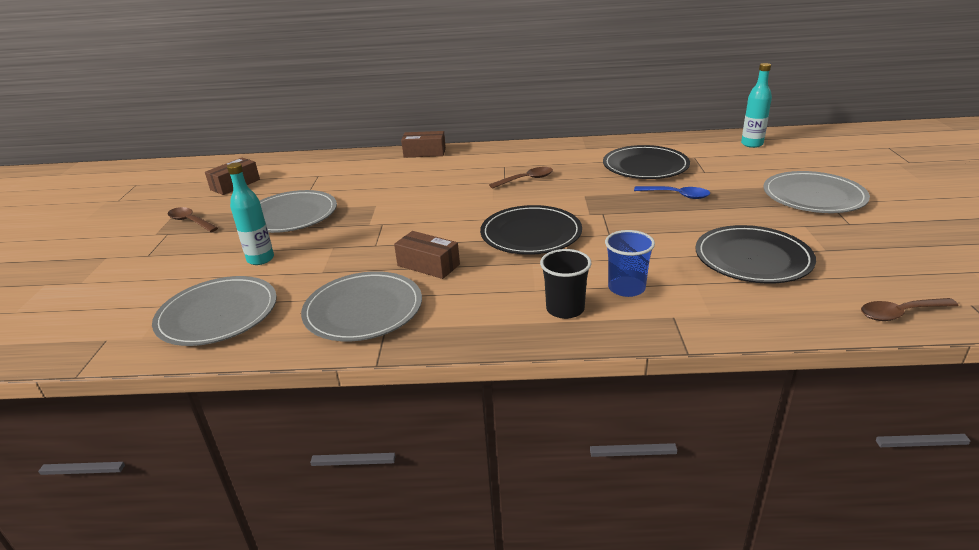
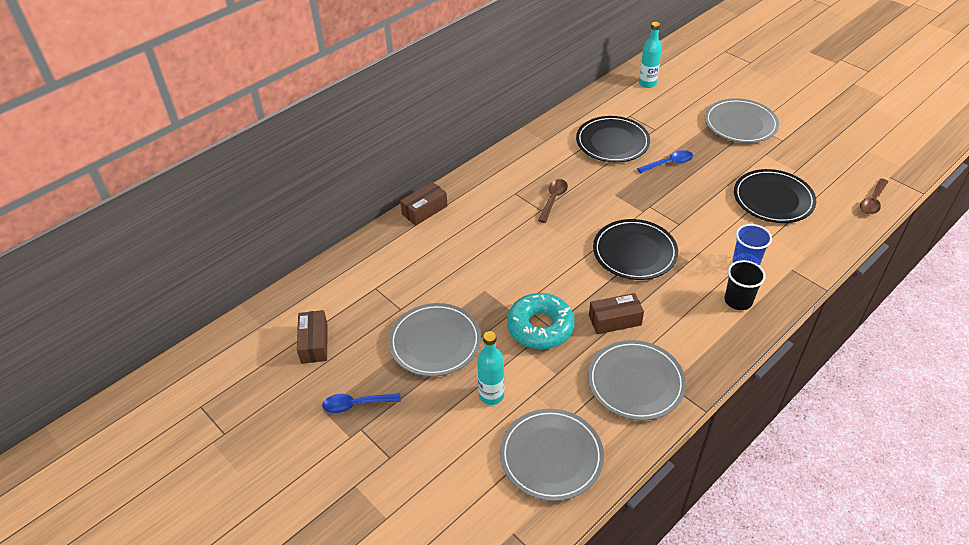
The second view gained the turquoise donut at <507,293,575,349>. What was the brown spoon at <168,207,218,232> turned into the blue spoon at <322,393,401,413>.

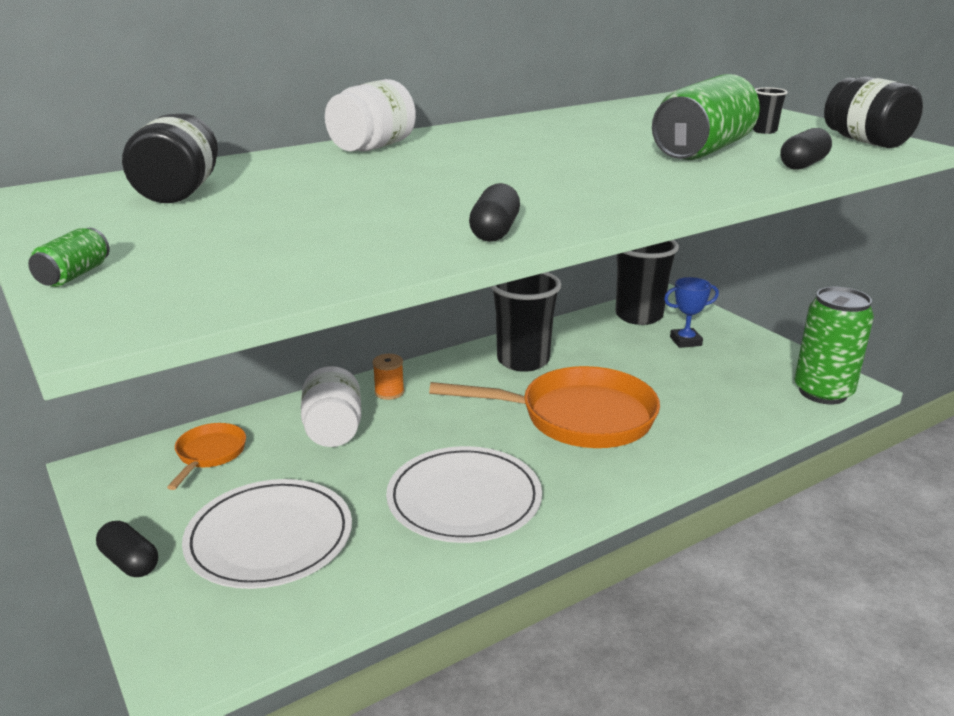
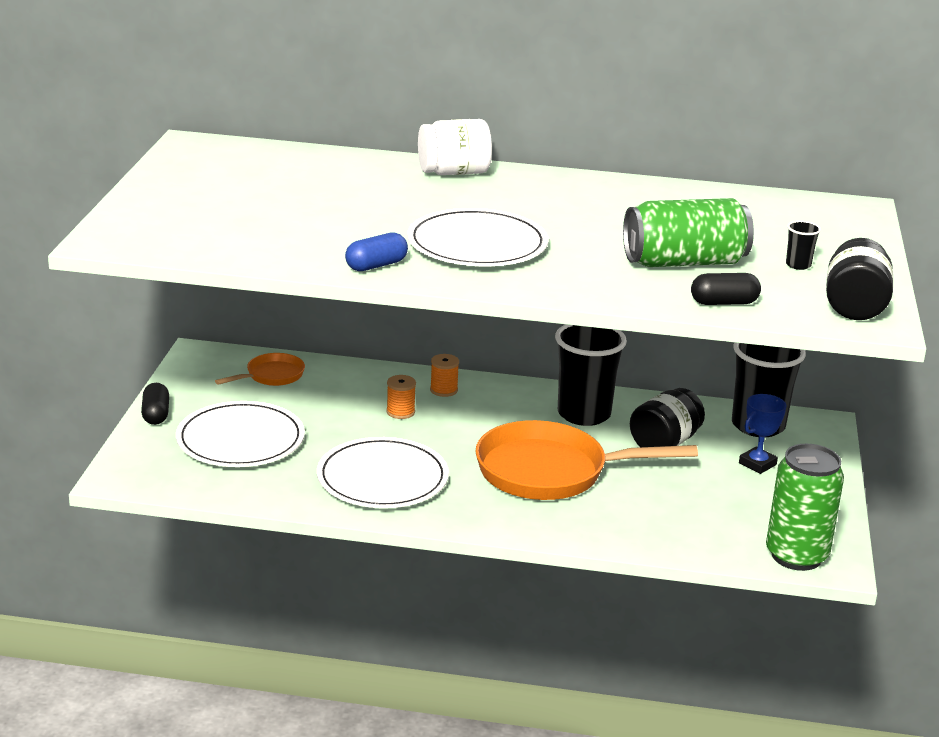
The second view lost the green can at <28,228,110,287>. The second view lost the white jar at <301,366,361,447>. The second view gained the orange spool at <386,375,416,419>. The second view gained the white plate at <407,208,548,266>. The black jar ended up elsewhere, having gone from <122,114,218,203> to <630,388,705,447>. What was the black capsule at <469,183,520,242> turned into the blue capsule at <345,232,408,271>. The orange pan at <429,366,660,448> ended up facing another way, 135 degrees clockwise from before. The blue trophy at <664,277,719,348> ended up facing another way, 75 degrees counterclockwise from before.

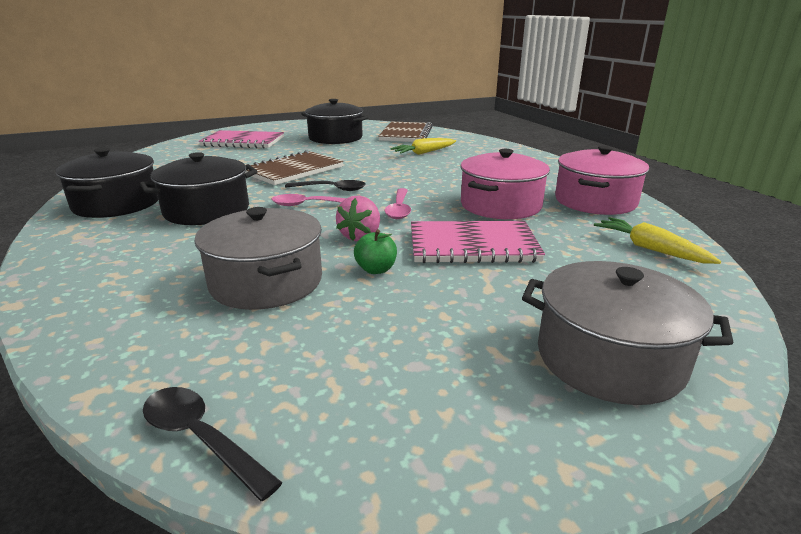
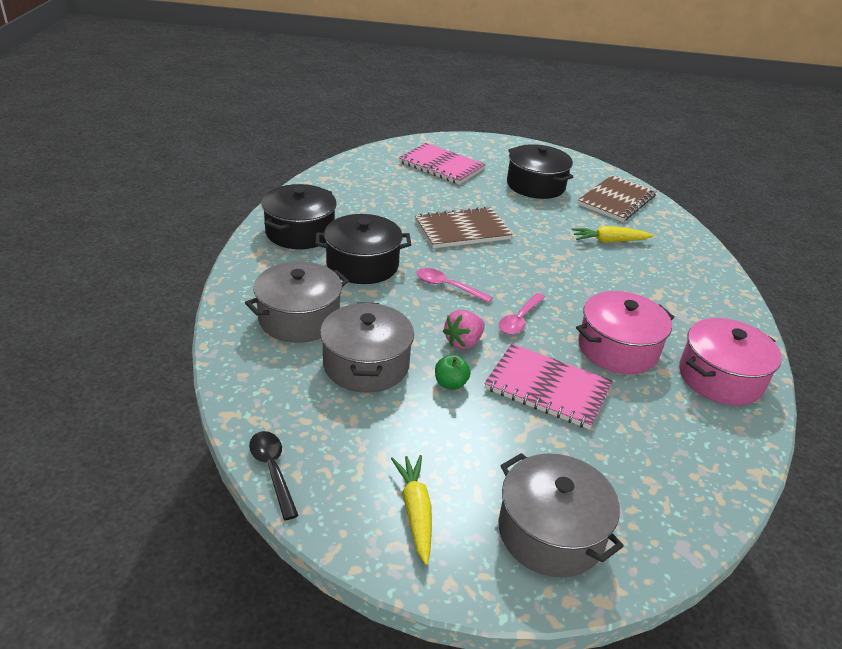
The second view lost the black spoon at <285,180,366,191>. The second view gained the grey pot at <245,261,349,343>. The yellow carrot ended up elsewhere, having gone from <594,217,721,264> to <391,455,432,565>.

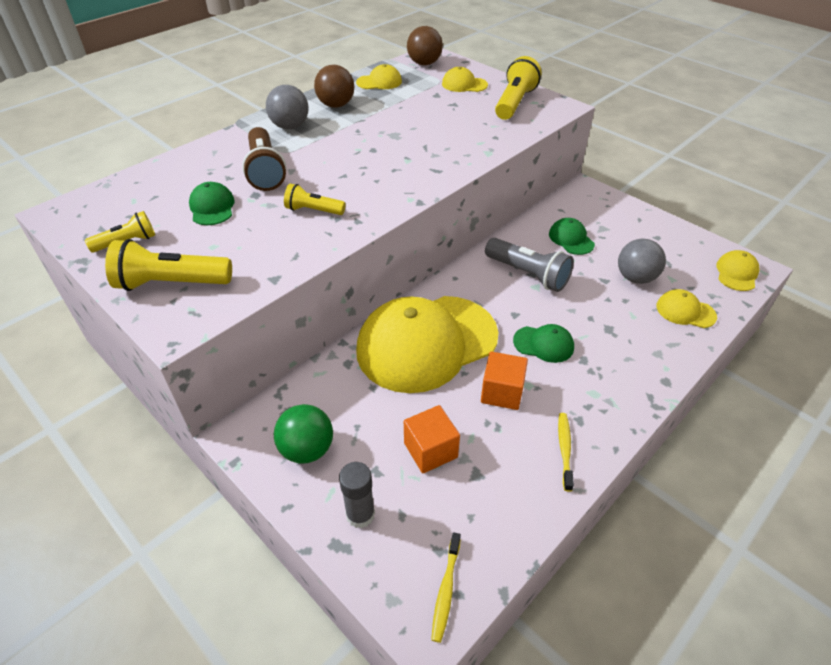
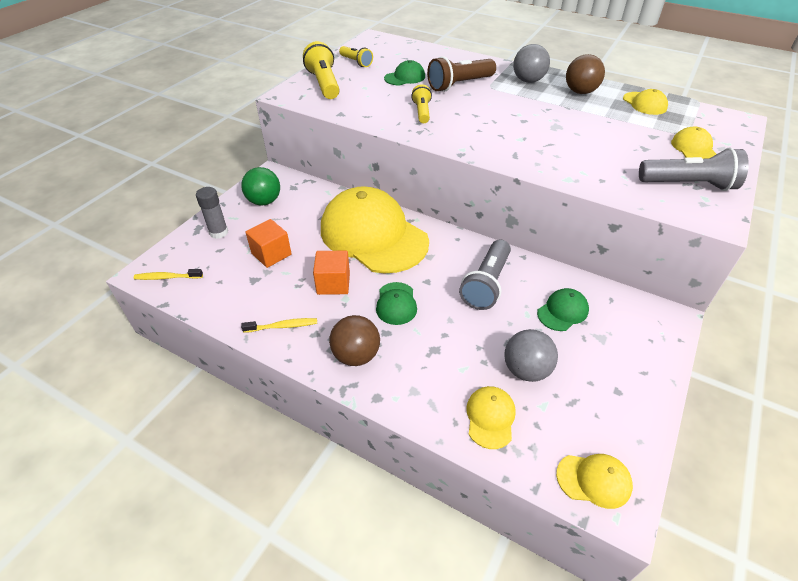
The brown ball ended up elsewhere, having gone from <407,26,443,65> to <329,315,380,366>. What was the yellow flashlight at <495,56,541,120> turned into the grey flashlight at <639,148,749,191>.

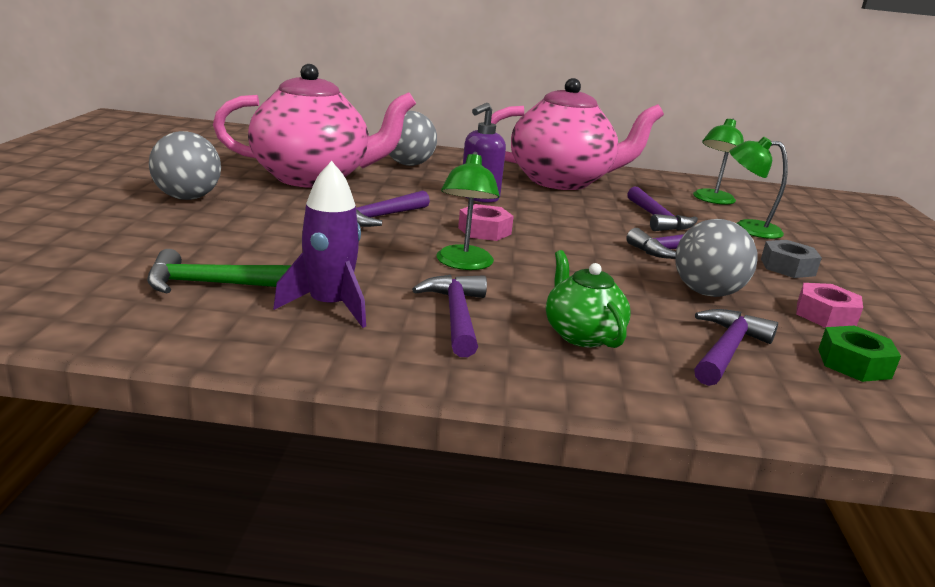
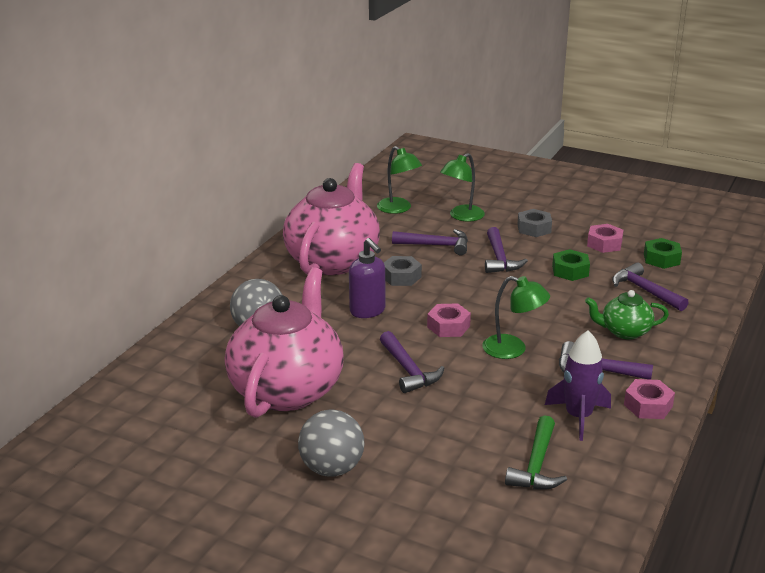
The second view gained the grey nut at <384,256,422,286>. The second view gained the pink nut at <624,379,675,419>. Where the grey ball stood at <675,219,758,297>, the green nut came to stand at <552,249,590,281>.

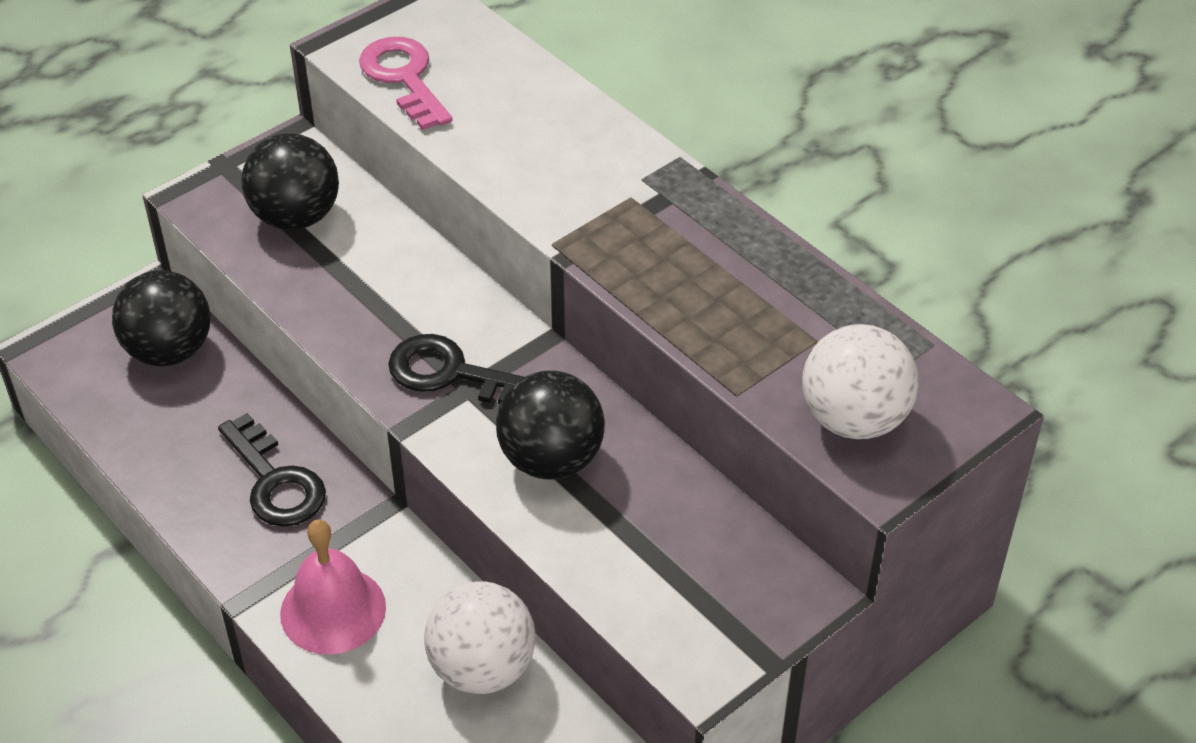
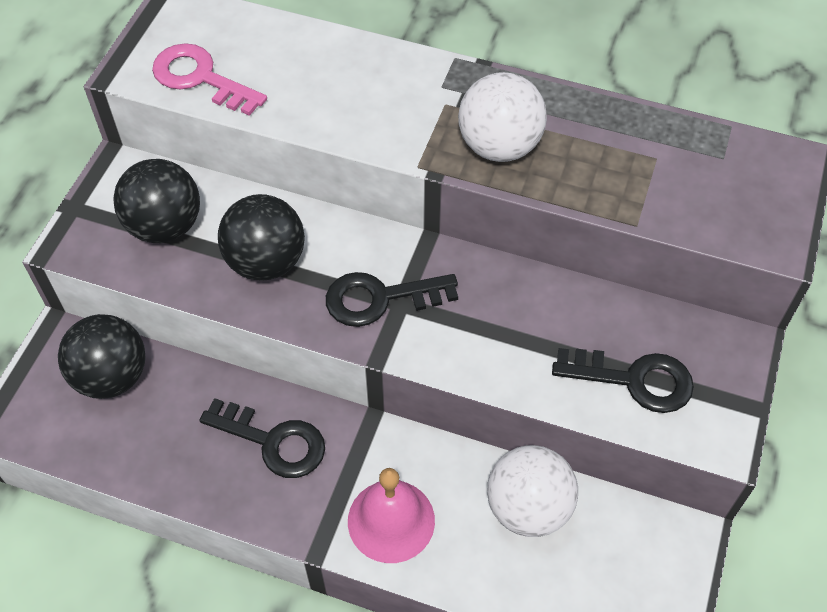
The second view gained the black key at <552,348,694,413>. The black ball ended up elsewhere, having gone from <496,370,605,479> to <218,194,305,281>. The white ball ended up elsewhere, having gone from <802,324,919,439> to <458,72,547,162>.

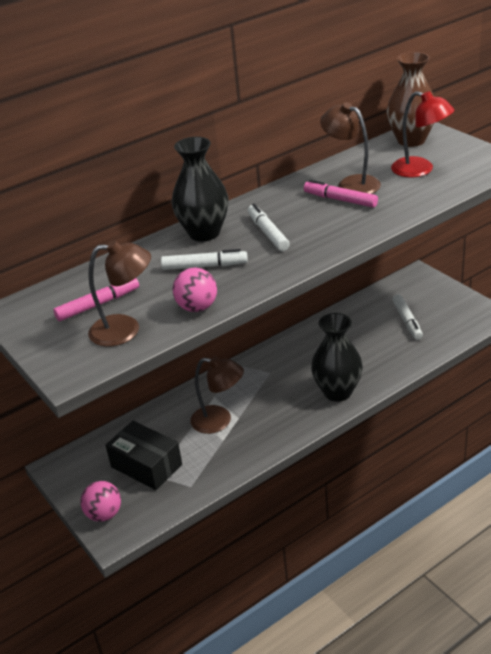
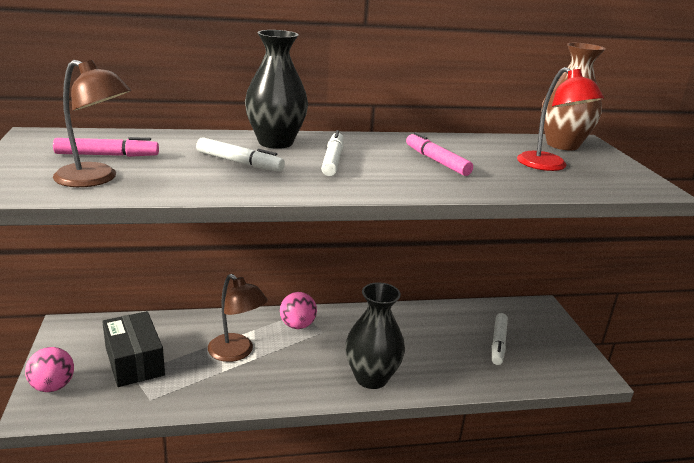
The second view lost the brown lamp at <320,102,381,194>. The pink ball ended up elsewhere, having gone from <172,267,217,312> to <280,292,317,329>.

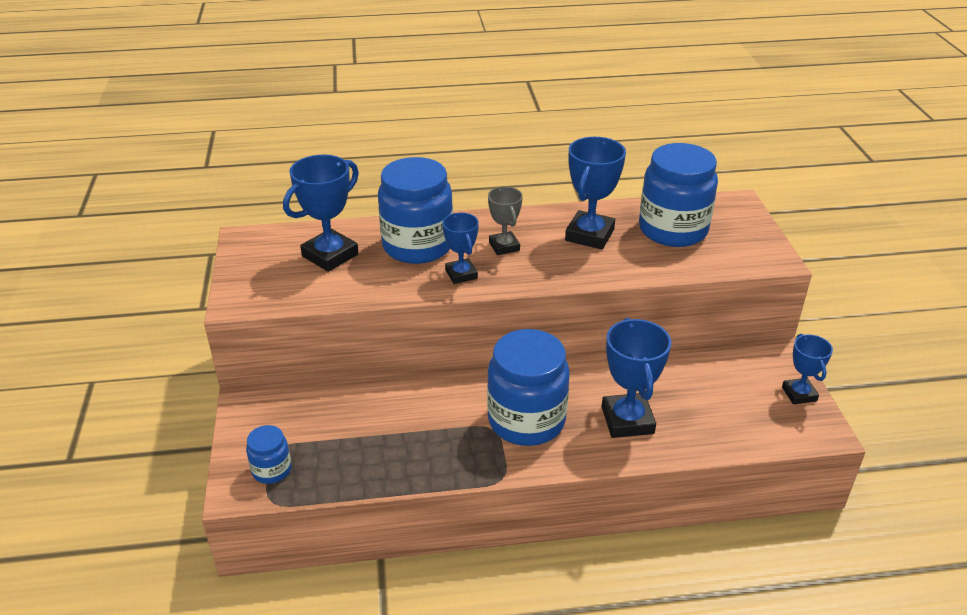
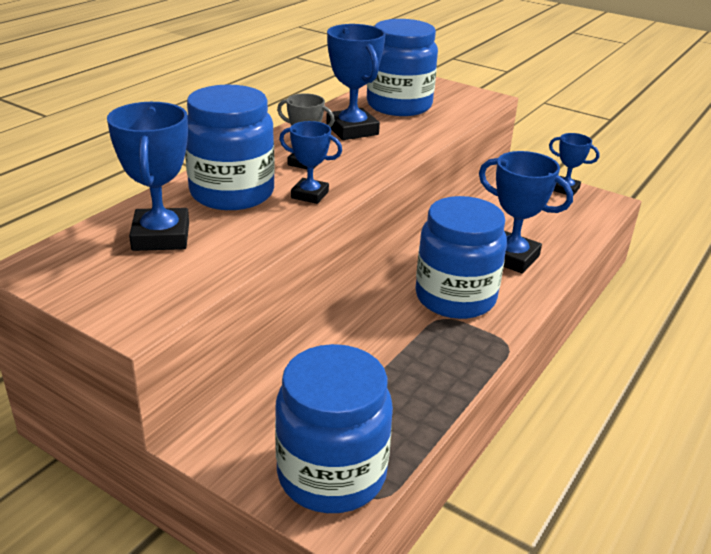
The size of the blue jar at <246,425,292,484> changed by a factor of 2.08.

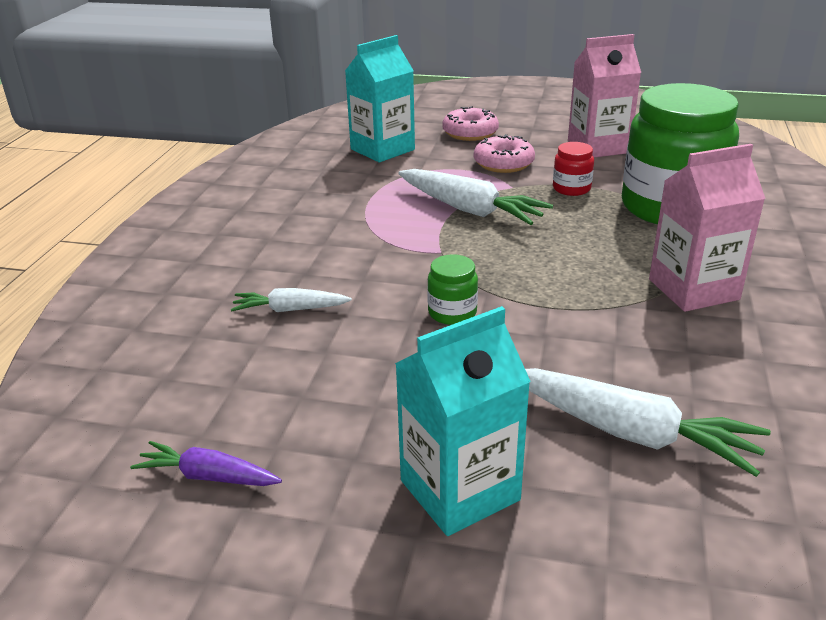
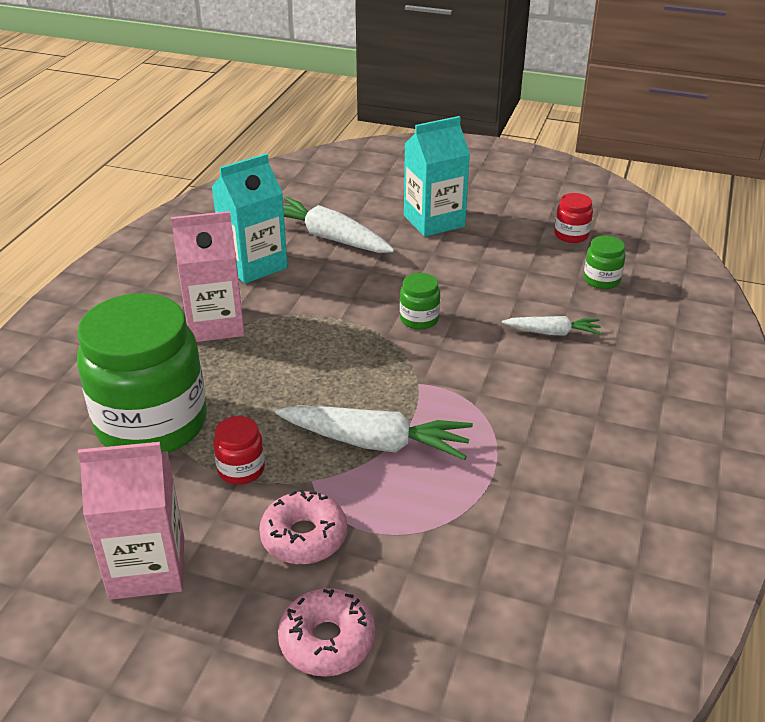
The second view gained the green jar at <584,236,626,289>. The turquoise carton ended up elsewhere, having gone from <345,35,415,162> to <212,153,288,284>. Where the purple carrot stood at <130,441,282,486>, the red jar came to stand at <554,193,593,243>. The white carrot at <398,169,553,225> ended up facing another way, 150 degrees clockwise from before.

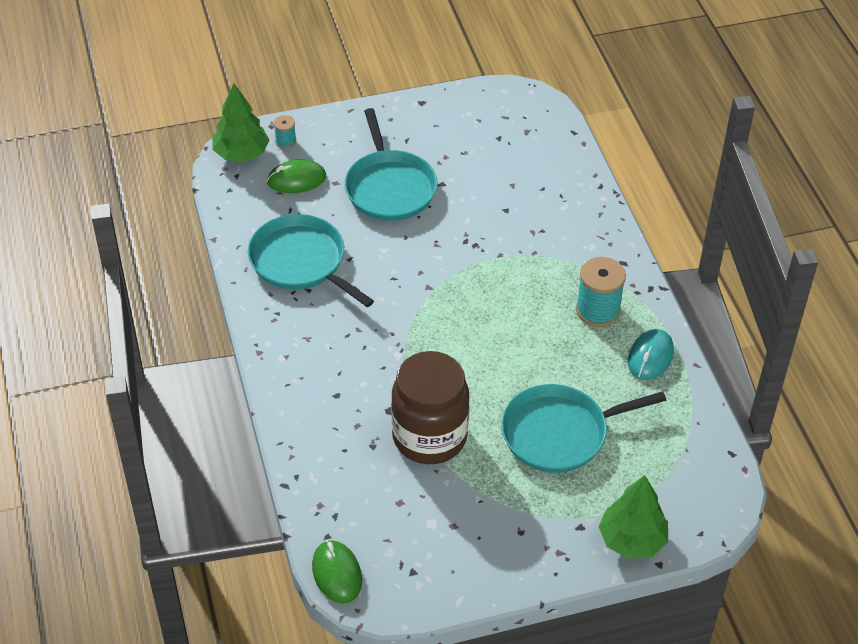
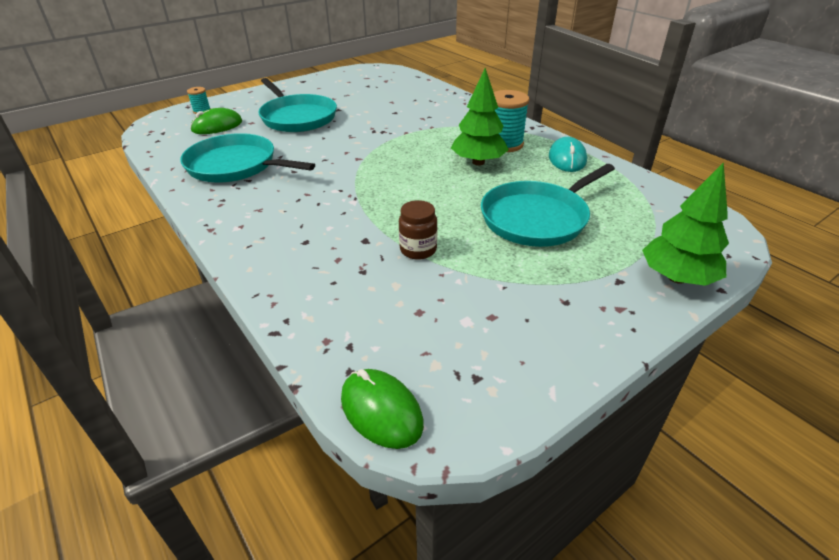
The green tree ended up elsewhere, having gone from <212,83,270,161> to <451,68,509,166>. The size of the brown jar at <391,351,469,464> changed by a factor of 0.46.

